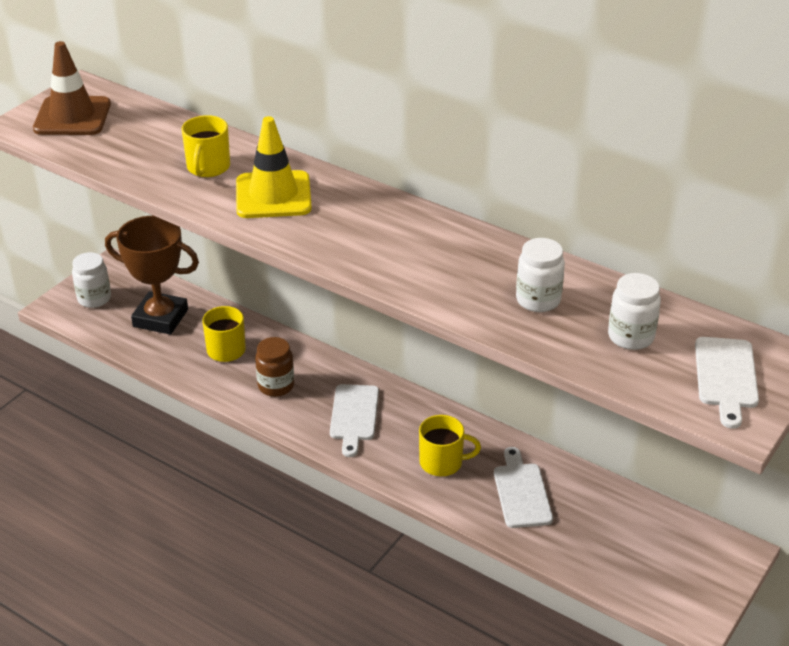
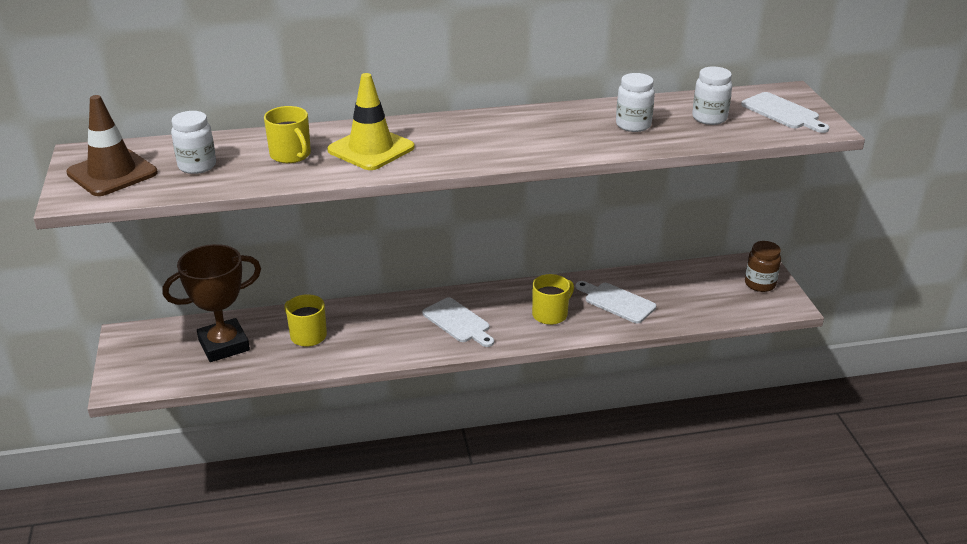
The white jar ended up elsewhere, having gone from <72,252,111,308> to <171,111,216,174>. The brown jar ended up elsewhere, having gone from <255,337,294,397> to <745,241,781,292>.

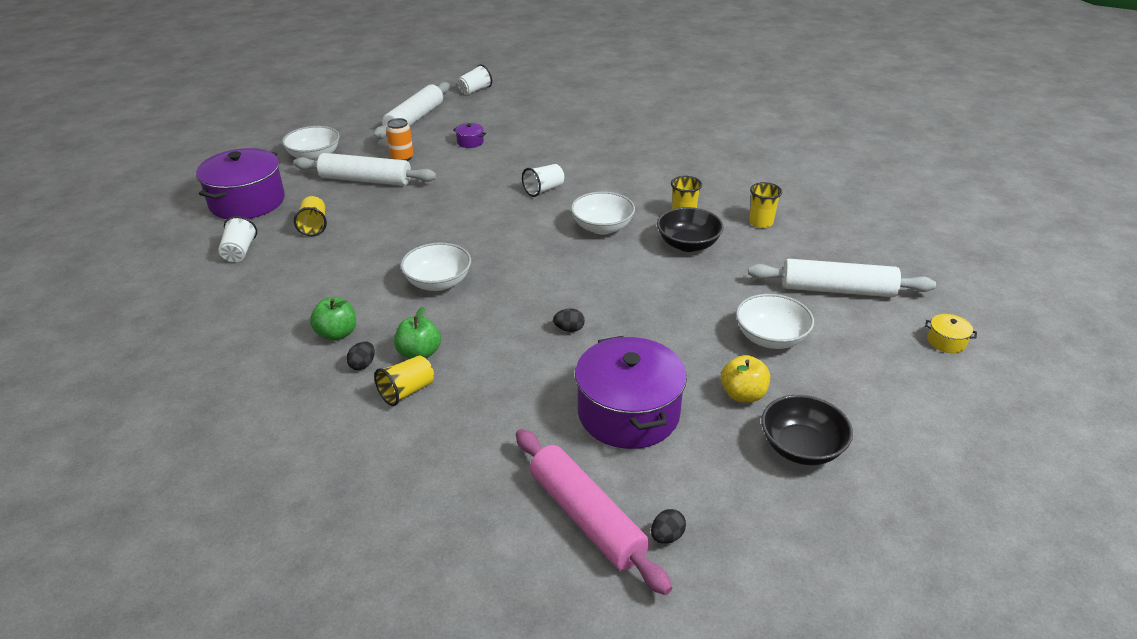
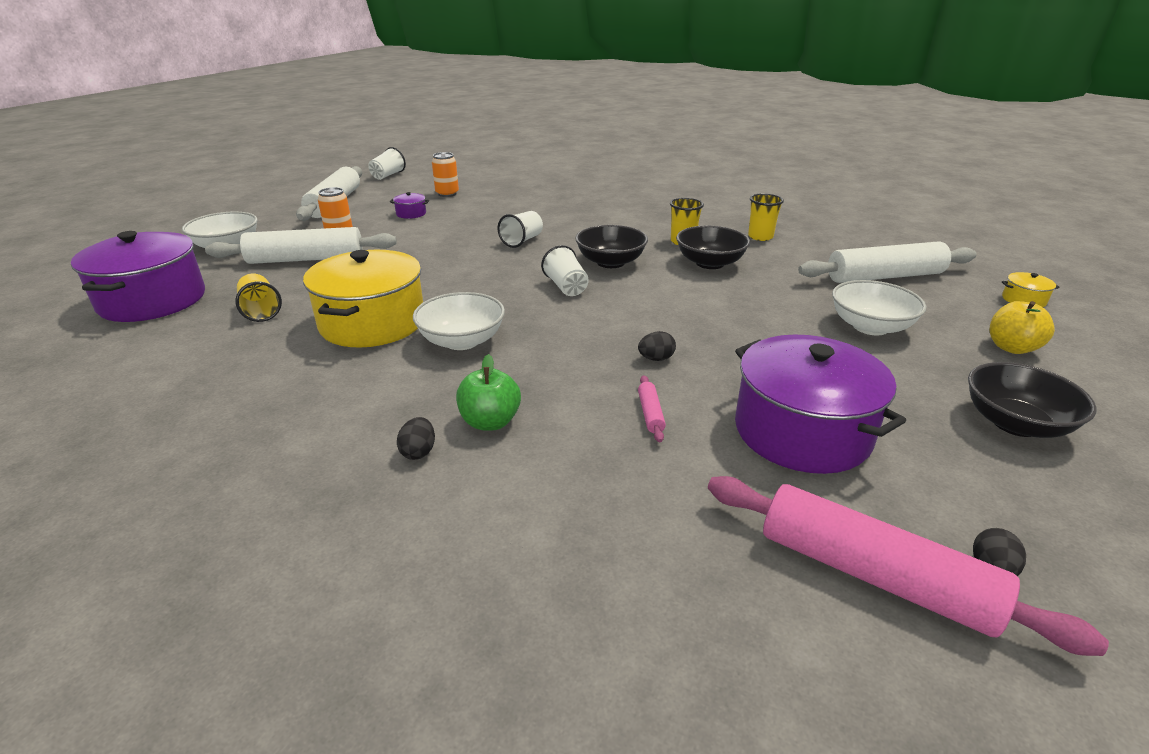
The second view lost the green apple at <310,297,356,341>. The second view lost the yellow cup at <374,355,434,406>. The second view gained the yellow pot at <303,250,423,348>. The second view gained the orange can at <432,152,459,197>. The second view gained the pink rolling pin at <638,375,666,442>. The white cup ended up elsewhere, having gone from <218,216,257,262> to <541,245,589,296>. The yellow apple ended up elsewhere, having gone from <721,355,770,403> to <990,301,1055,354>. What was the white bowl at <571,191,635,235> turned into the black bowl at <575,225,648,268>.

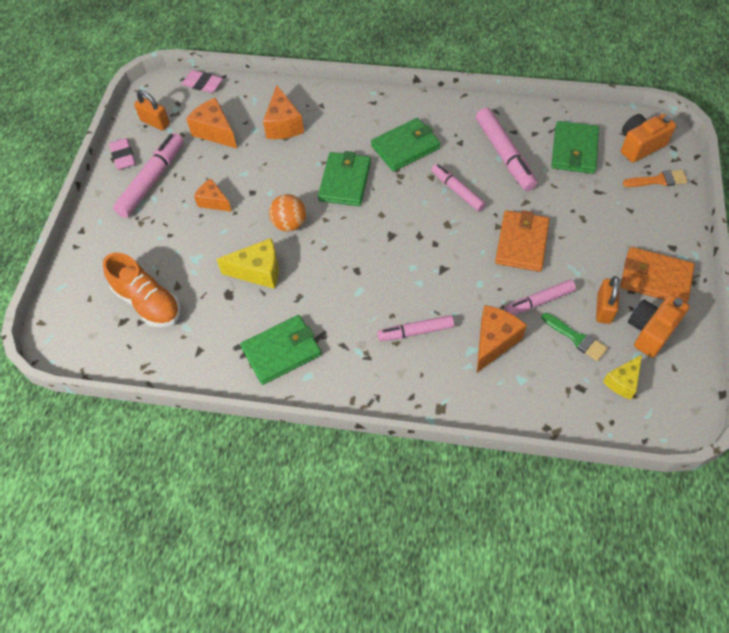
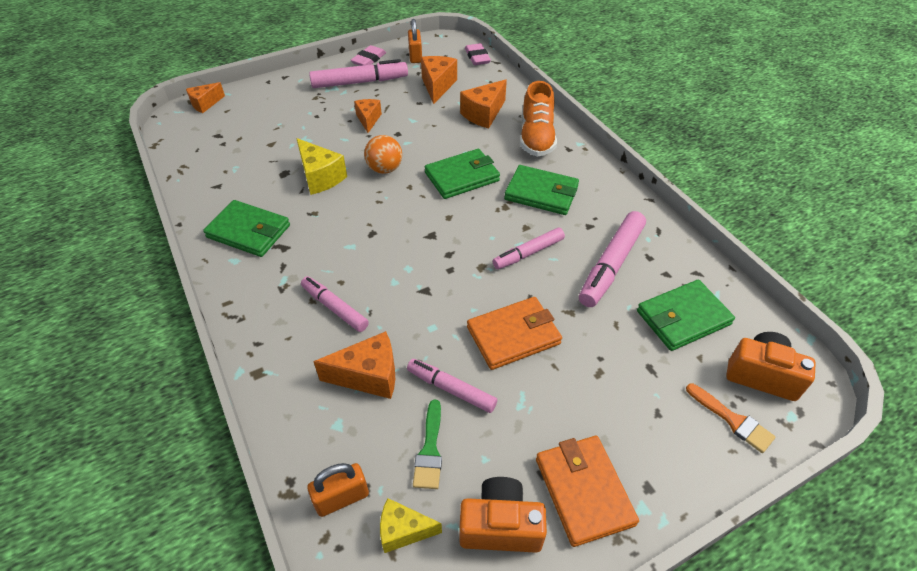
The second view gained the orange cheese at <186,82,225,113>. The orange shoe ended up elsewhere, having gone from <103,252,181,327> to <520,81,557,156>. The orange padlock ended up elsewhere, having gone from <596,276,619,324> to <308,463,369,517>. The pink marker at <431,164,486,212> ended up facing another way, 135 degrees counterclockwise from before.

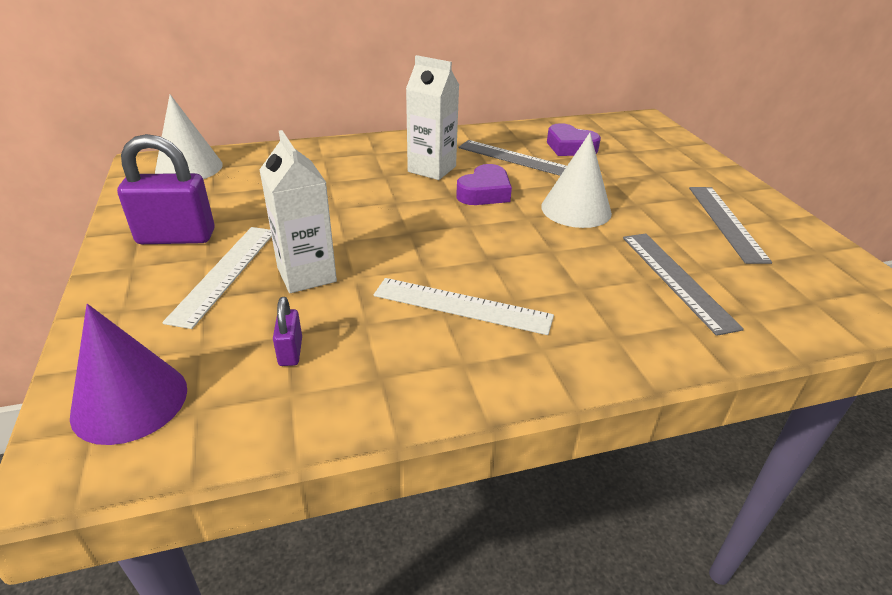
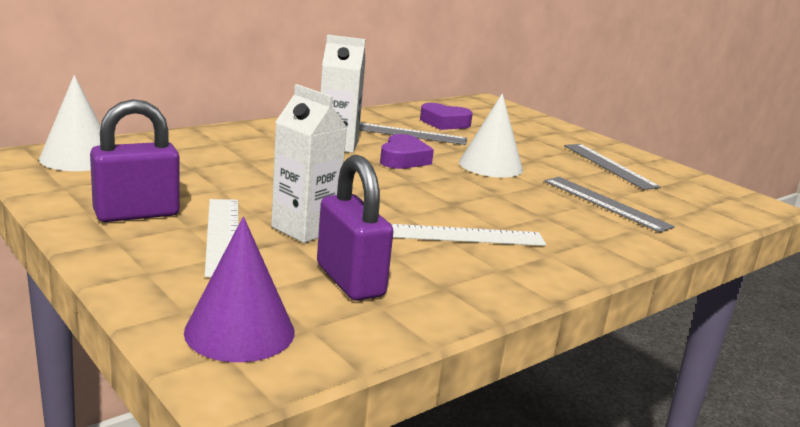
The size of the purple padlock at <273,297,302,366> changed by a factor of 2.07.

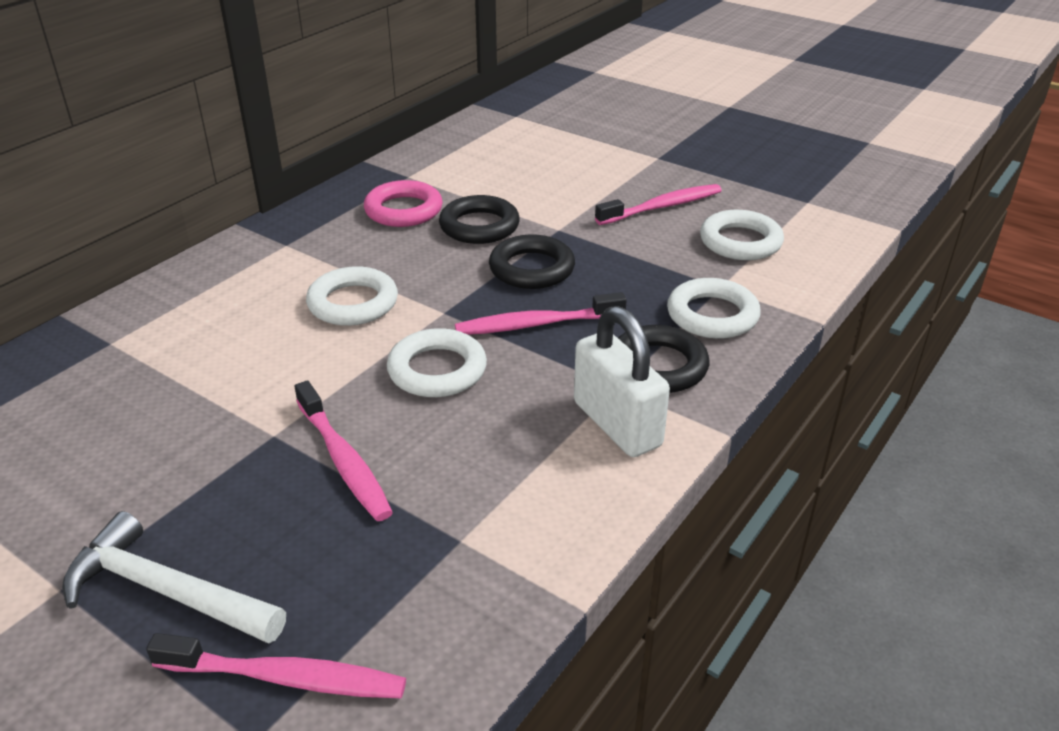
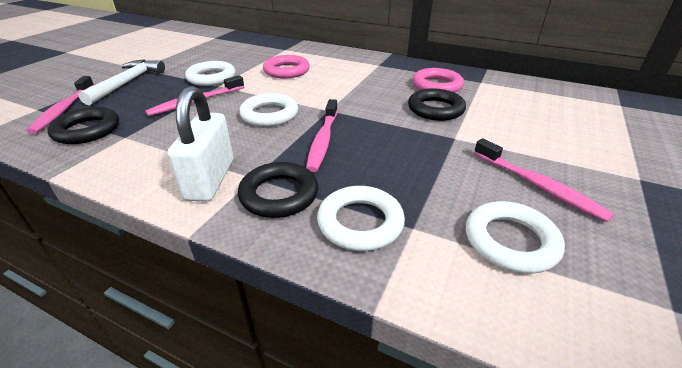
The second view gained the pink ring at <263,55,310,78>. The white ring ended up elsewhere, having gone from <306,266,398,326> to <185,61,235,86>. The black ring ended up elsewhere, having gone from <489,235,575,289> to <47,107,119,144>. The pink toothbrush at <455,292,627,335> ended up facing another way, 150 degrees counterclockwise from before. The white padlock at <574,306,670,457> ended up facing another way, 45 degrees counterclockwise from before.

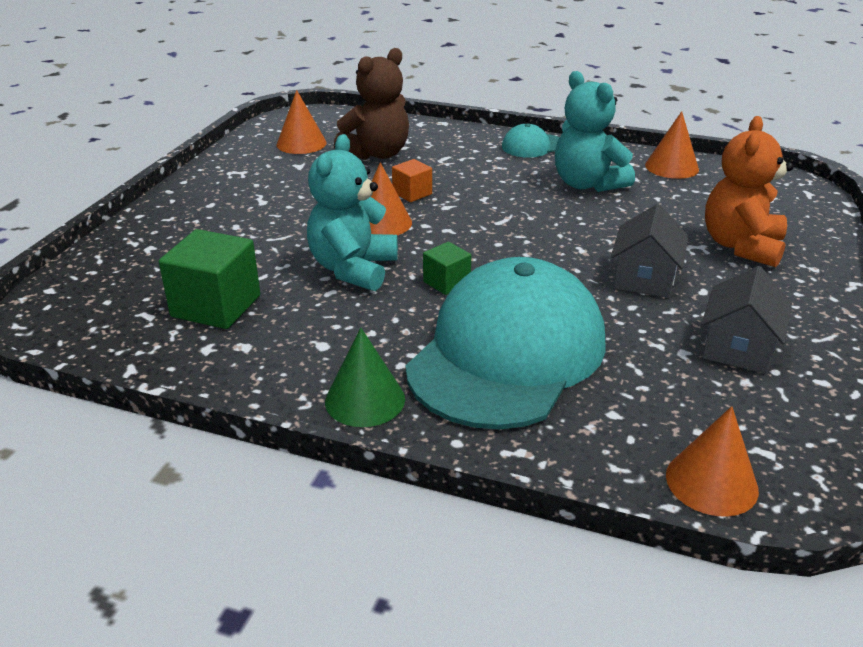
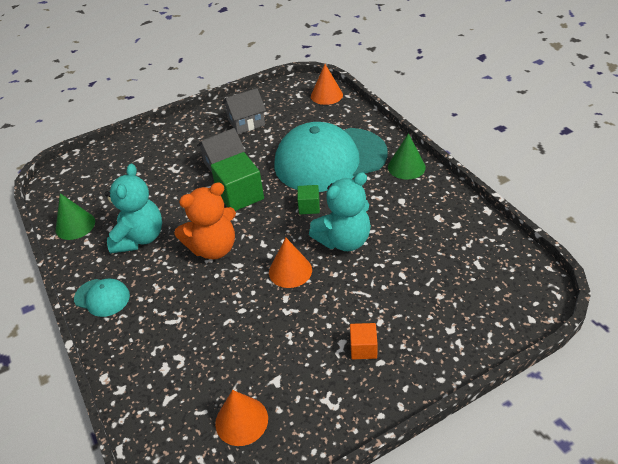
The second view lost the brown teddy bear at <334,48,409,160>. The green cube ended up elsewhere, having gone from <159,229,260,329> to <211,152,264,211>. The orange cube ended up elsewhere, having gone from <392,159,432,202> to <350,323,378,359>. The orange teddy bear ended up elsewhere, having gone from <705,116,793,267> to <174,182,236,259>. What was the orange cone at <645,111,699,179> turned into the green cone at <56,193,95,240>.

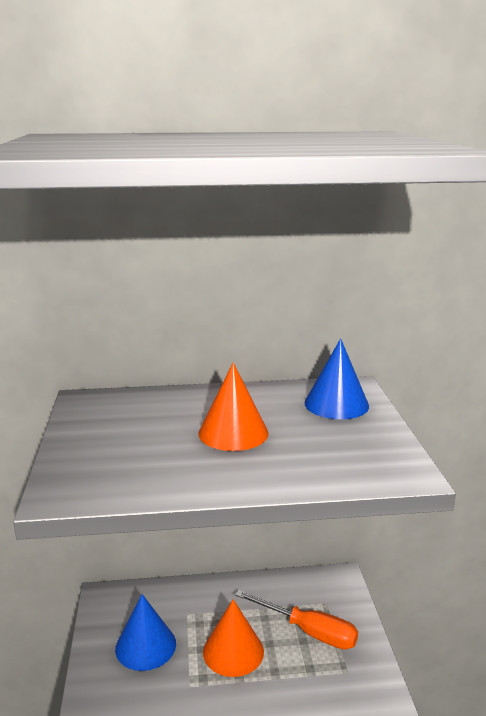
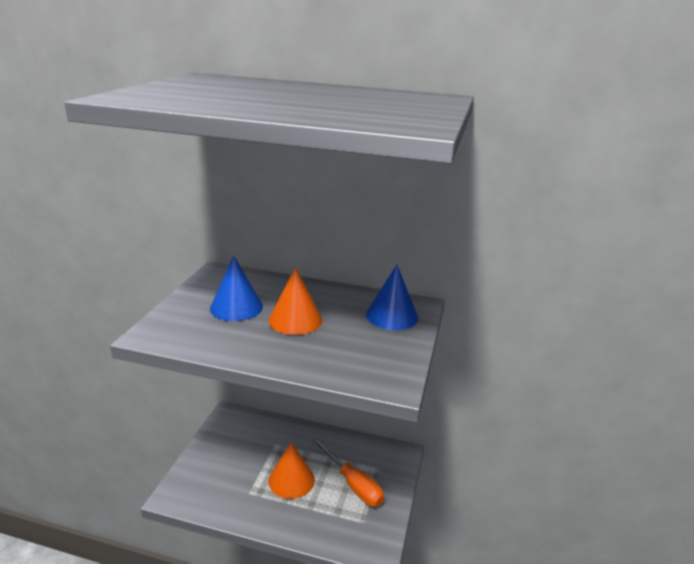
The blue cone ended up elsewhere, having gone from <115,594,176,671> to <210,256,263,321>.

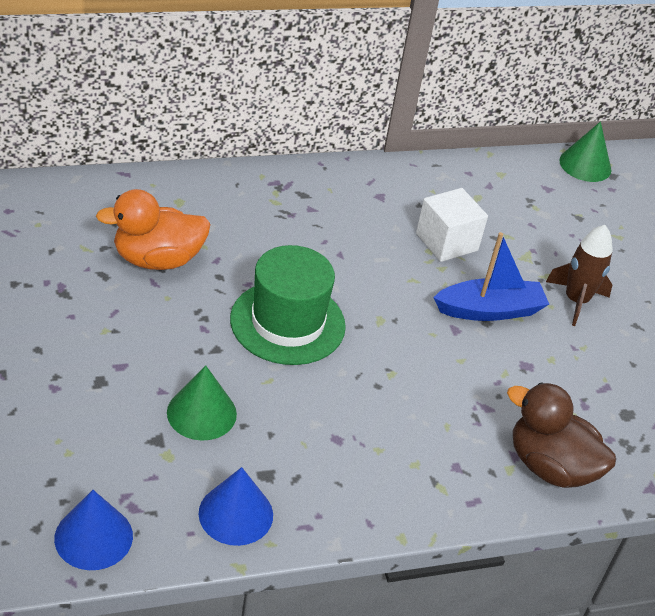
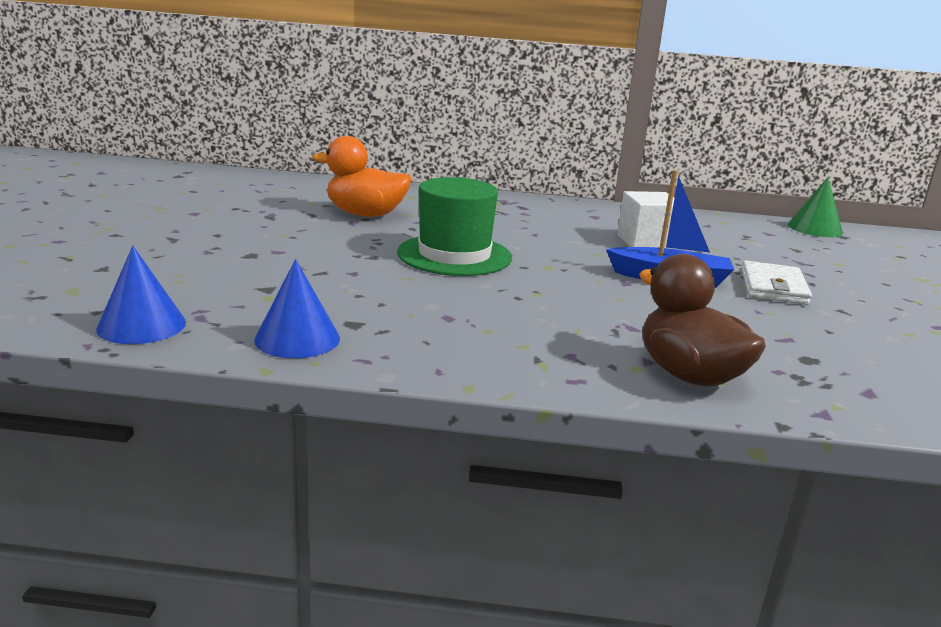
The second view lost the green cone at <167,365,237,441>. Where the brown rocket stood at <546,225,613,326>, the white wallet came to stand at <741,260,812,305>.

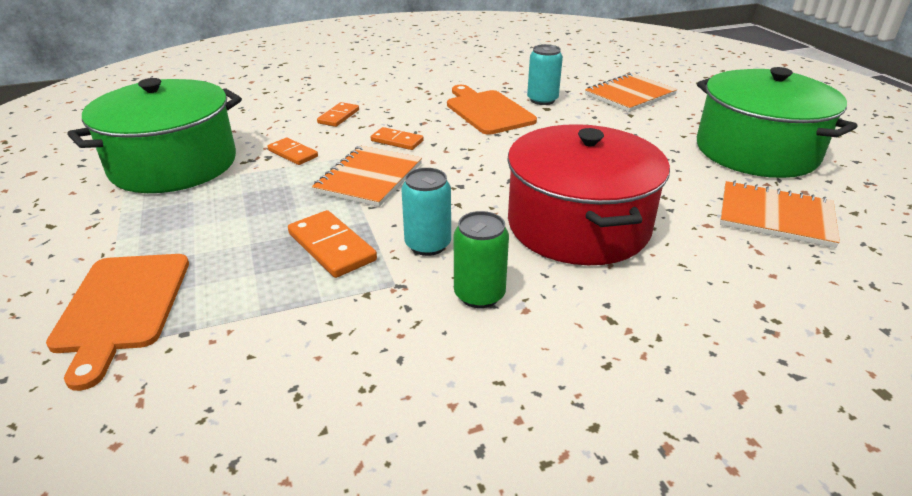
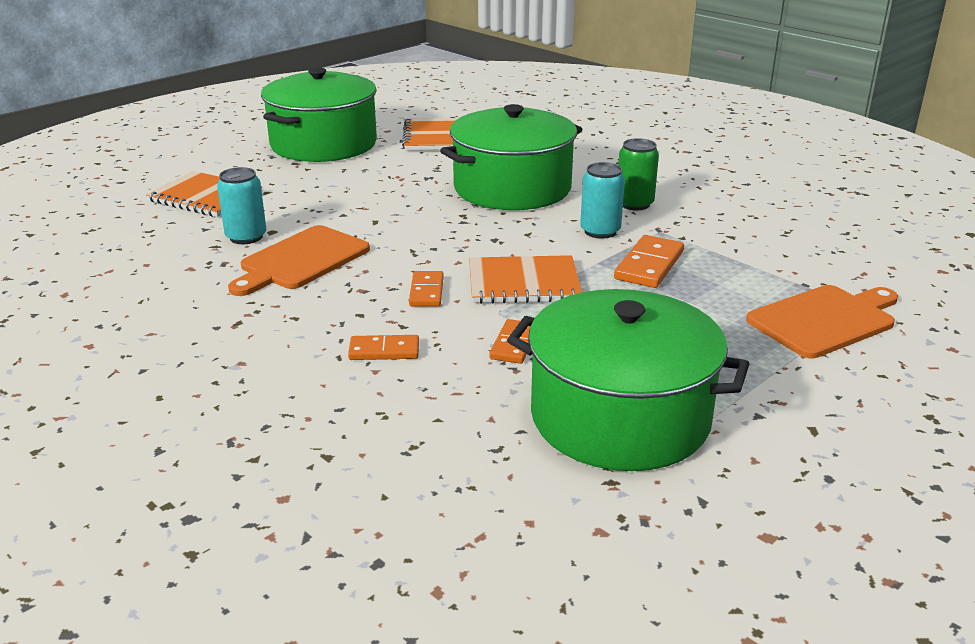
What was the red pot at <507,124,670,265> turned into the green pot at <440,104,582,210>.

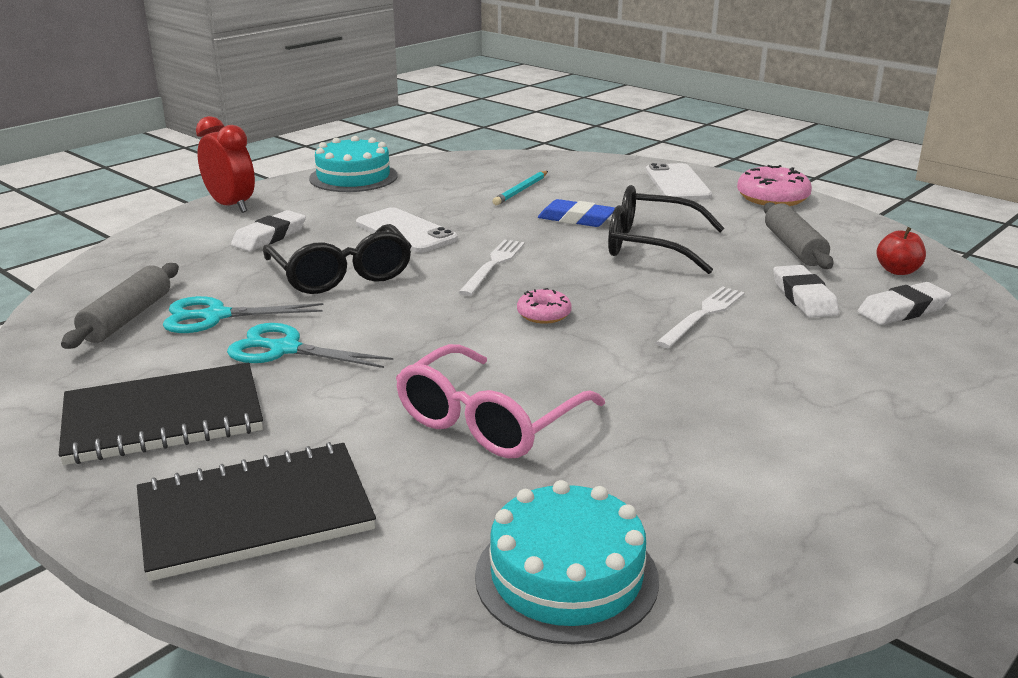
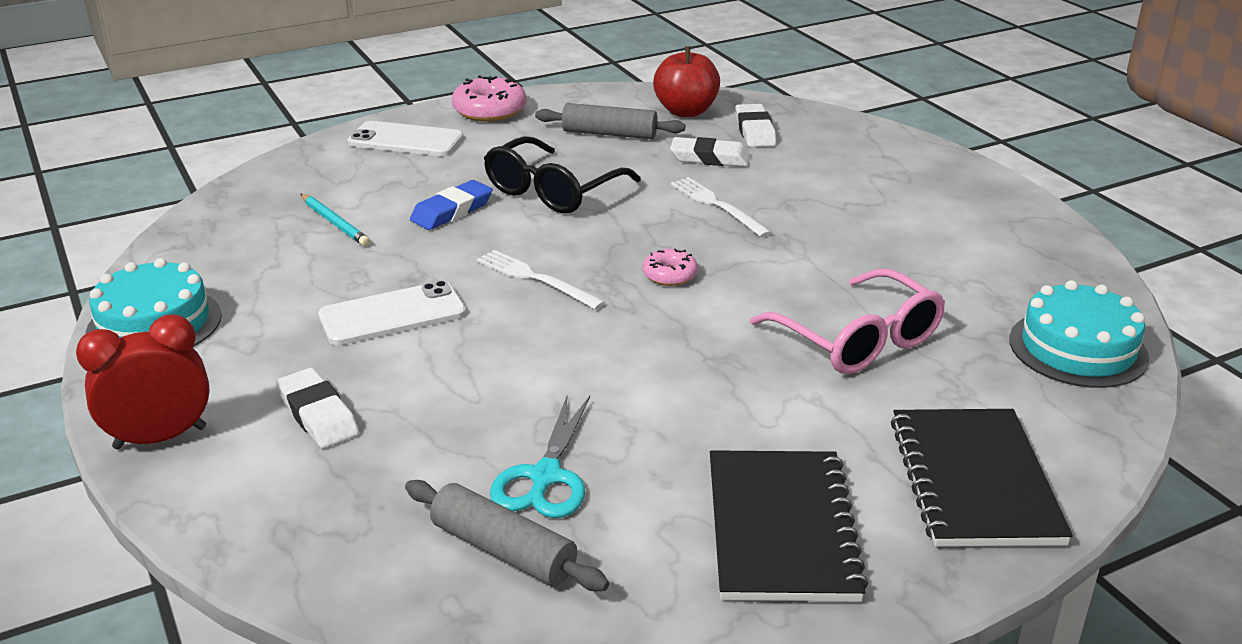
The second view lost the turquoise scissors at <227,323,393,368>. The second view lost the black glasses at <263,224,412,294>. The size of the red apple at <876,227,926,275> changed by a factor of 1.66.

